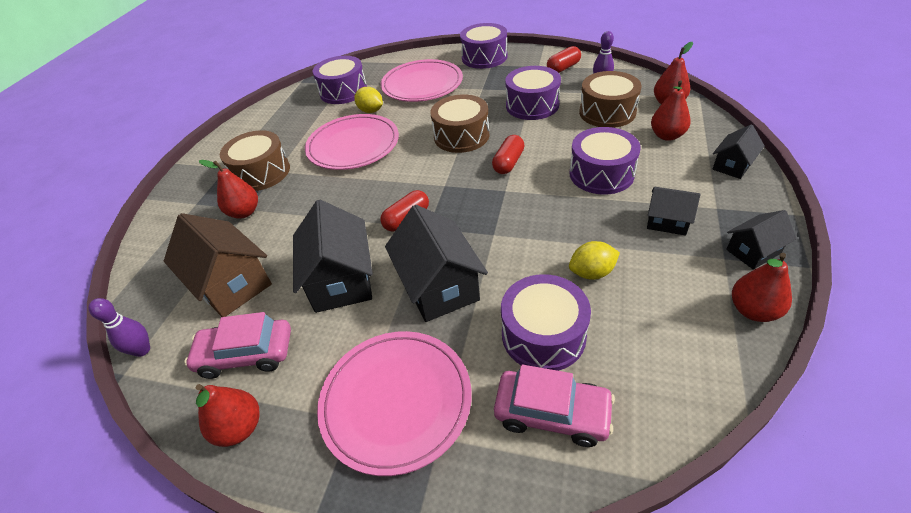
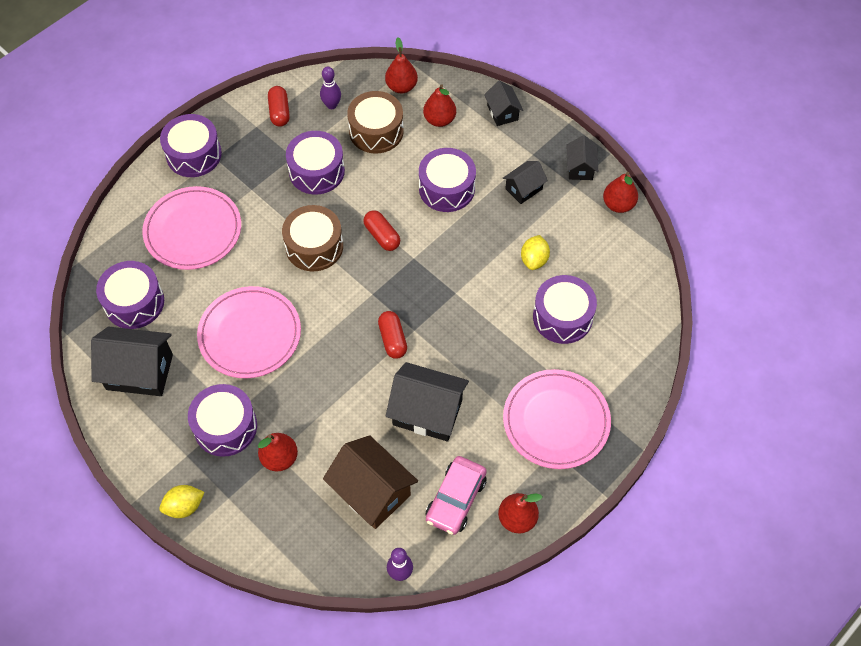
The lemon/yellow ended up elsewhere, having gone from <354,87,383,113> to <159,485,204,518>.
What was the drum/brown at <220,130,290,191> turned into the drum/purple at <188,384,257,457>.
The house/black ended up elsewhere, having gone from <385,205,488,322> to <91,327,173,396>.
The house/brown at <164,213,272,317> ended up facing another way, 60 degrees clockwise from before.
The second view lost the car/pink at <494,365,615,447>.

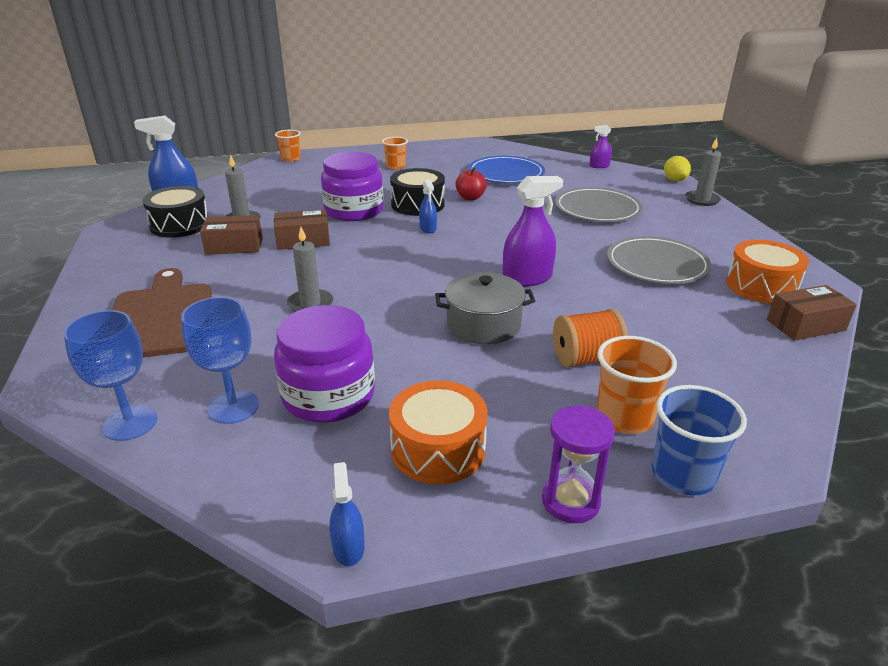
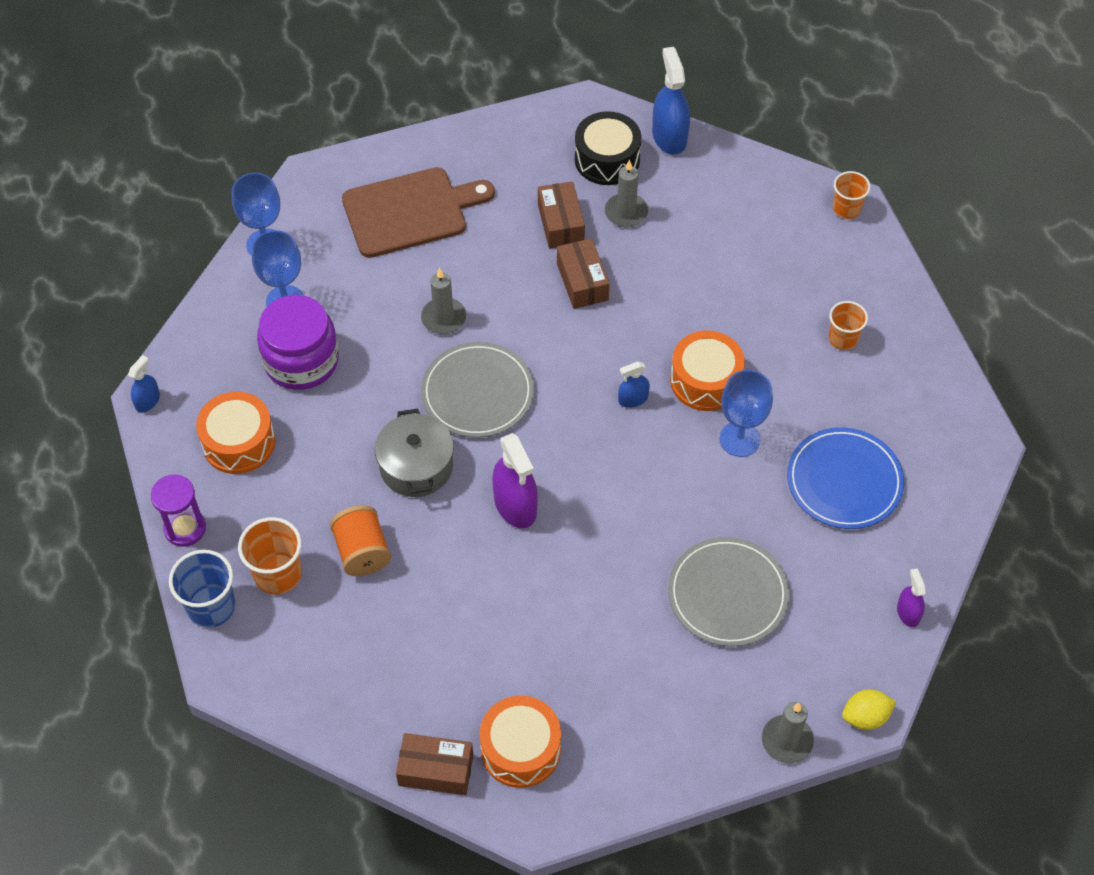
The second view lost the jar/purple at <321,152,383,221>.
Where the apple/red stood at <456,167,487,201>, the goblet/blue came to stand at <720,370,773,457>.
What was the drum/black at <390,168,445,216> turned into the drum/orange at <670,330,745,411>.
The plate/grey ended up elsewhere, having gone from <607,236,712,284> to <421,342,534,438>.
The box/brown at <767,285,857,341> ended up facing another way, 60 degrees counterclockwise from before.
The spray bottle/blue at <329,462,365,566> ended up facing another way, 45 degrees counterclockwise from before.

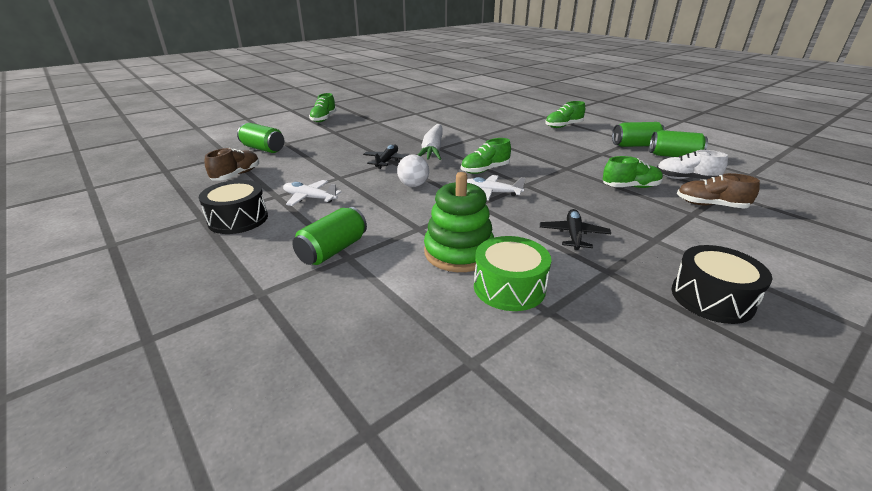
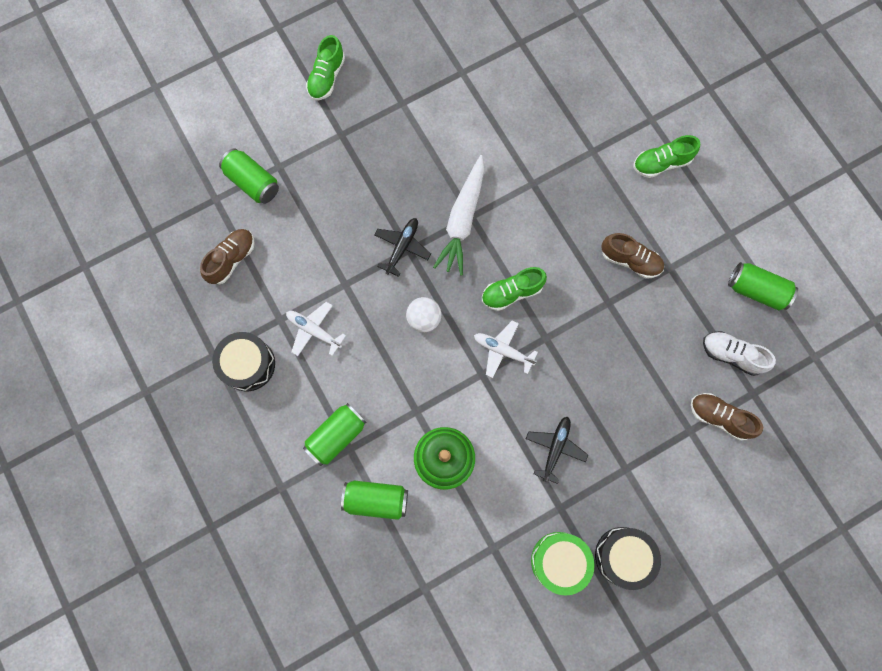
The can/green ended up elsewhere, having gone from <612,122,665,147> to <341,481,408,520>.
The second view lost the shoe/green at <603,156,663,188>.
The drum/green ended up elsewhere, having gone from <474,236,552,311> to <531,532,595,596>.
The second view gained the shoe/brown at <601,233,664,279>.

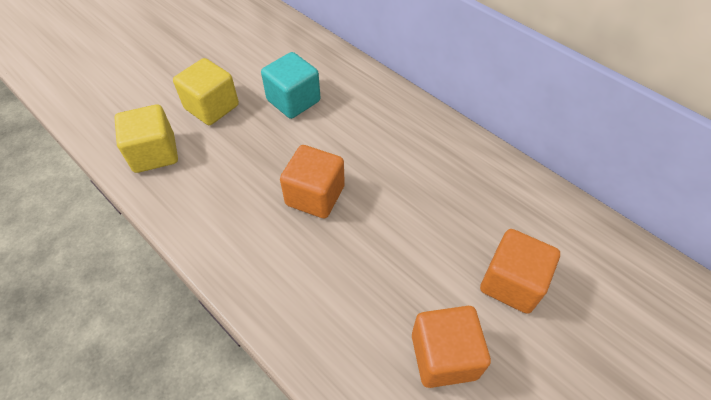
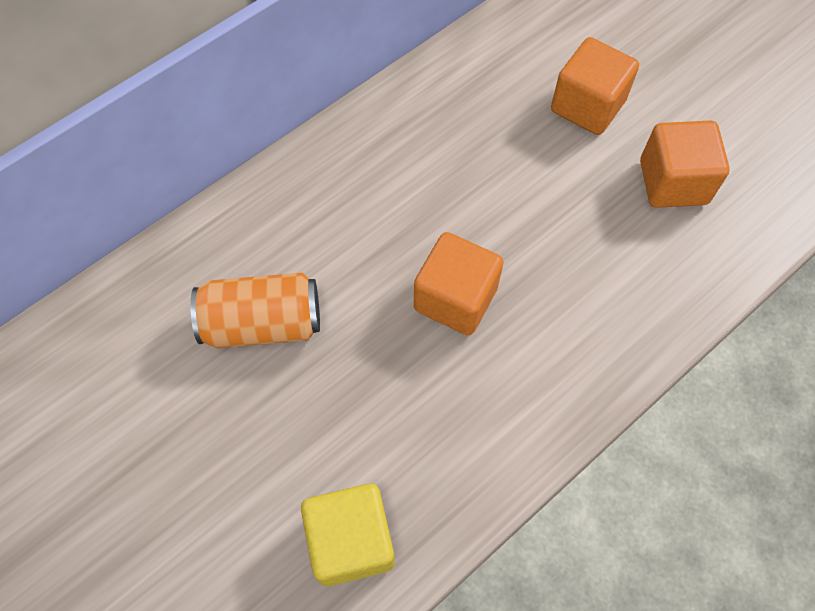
Where the cube/turquoise stood at <261,52,321,119>, the can/orange came to stand at <190,273,320,348>.
The second view lost the cube/yellow at <173,58,239,125>.

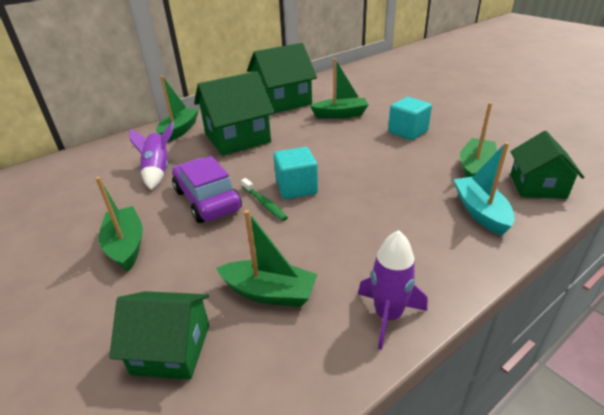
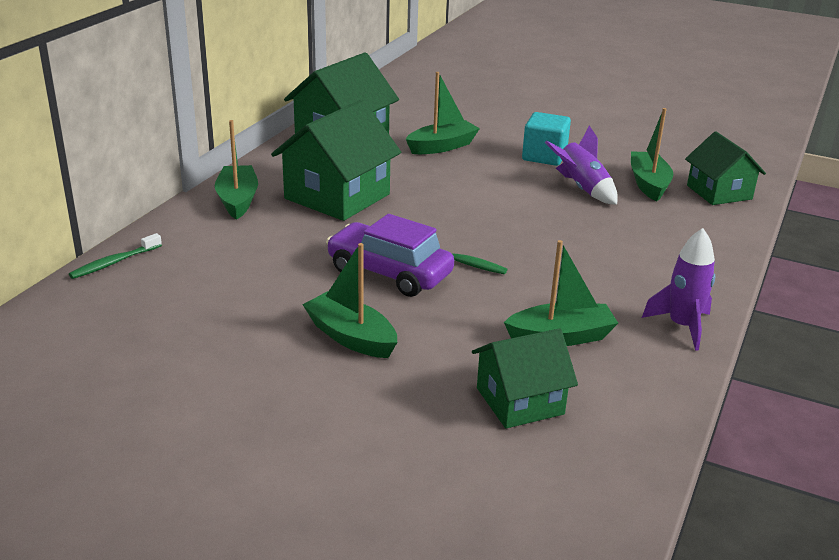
The rocket/purple ended up elsewhere, having gone from <130,122,174,190> to <545,126,618,205>.
The second view lost the boat/turquoise at <454,142,515,236>.
The second view lost the cube/turquoise at <274,147,318,199>.
The second view gained the toothbrush/green at <69,233,162,279>.

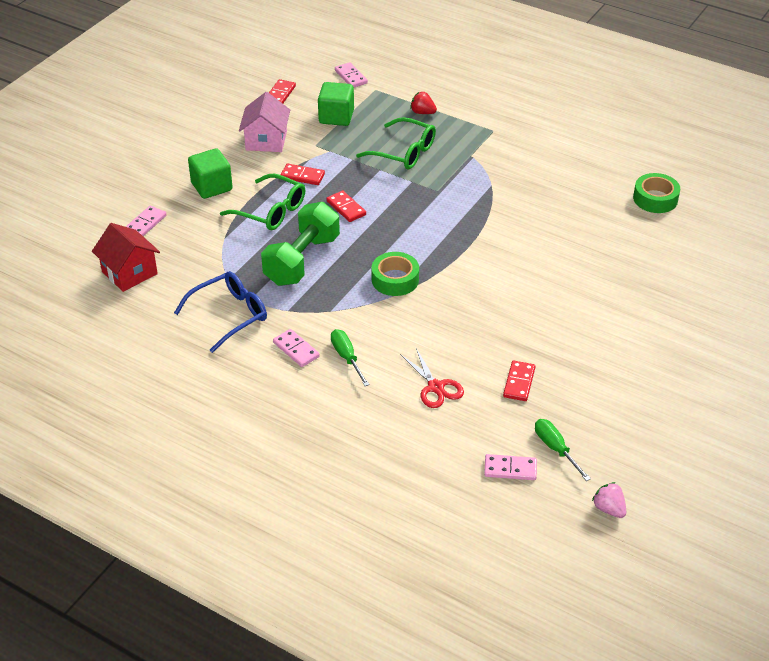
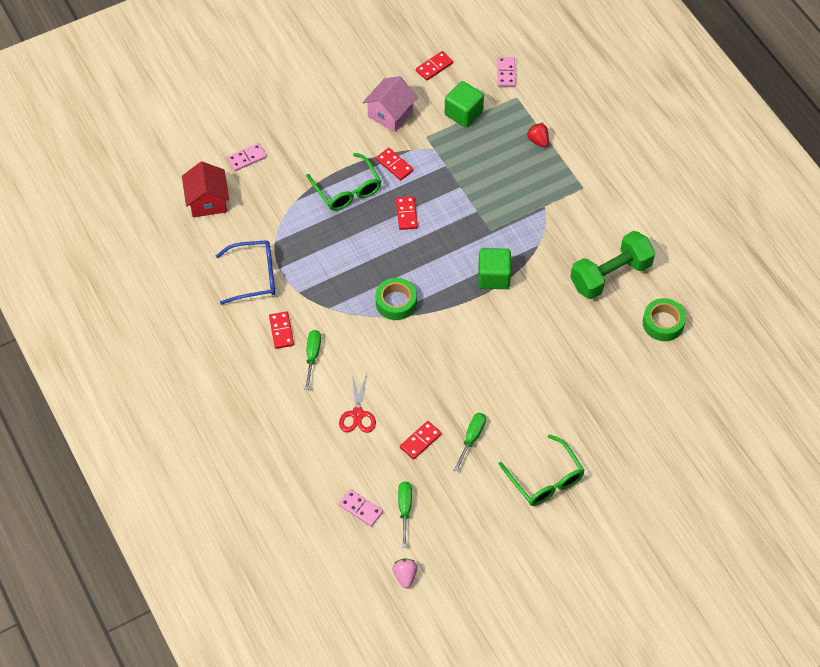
The glasses/green ended up elsewhere, having gone from <356,117,436,169> to <499,434,585,506>.
The cube/green ended up elsewhere, having gone from <188,148,233,199> to <478,248,511,289>.
The dumbbell/green ended up elsewhere, having gone from <261,202,340,286> to <570,231,655,299>.
What was the domino/pink at <273,329,320,367> turned into the domino/red at <269,311,294,349>.
The second view gained the screwdriver/green at <454,413,486,472>.

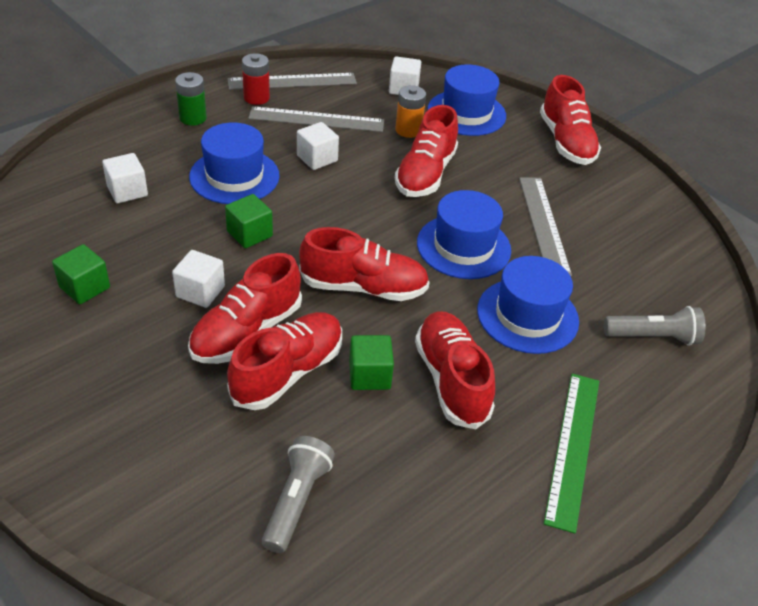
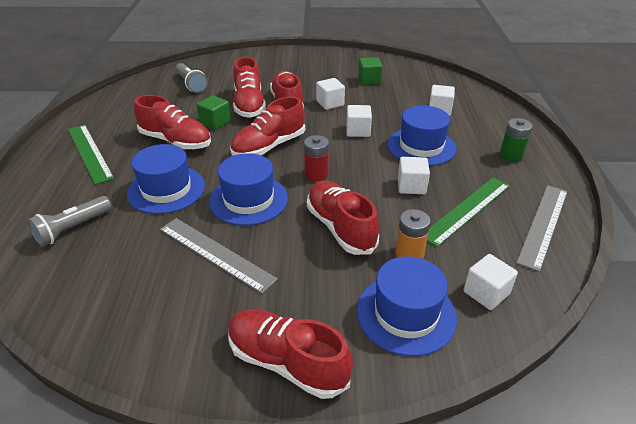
The battery/red ended up elsewhere, having gone from <242,53,270,105> to <304,135,329,182>.
What was the ruler/grey at <248,106,384,132> turned into the ruler/green at <427,177,510,247>.
What was the cube/green at <225,194,273,248> turned into the cube/white at <346,105,372,137>.

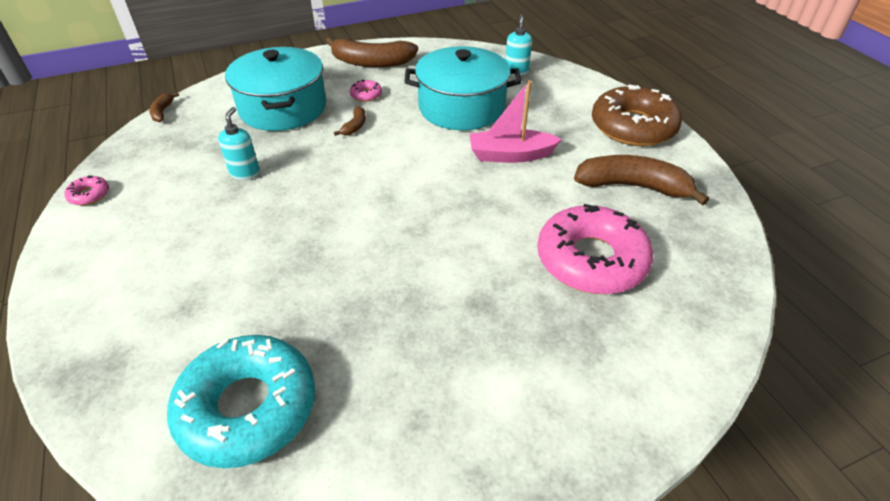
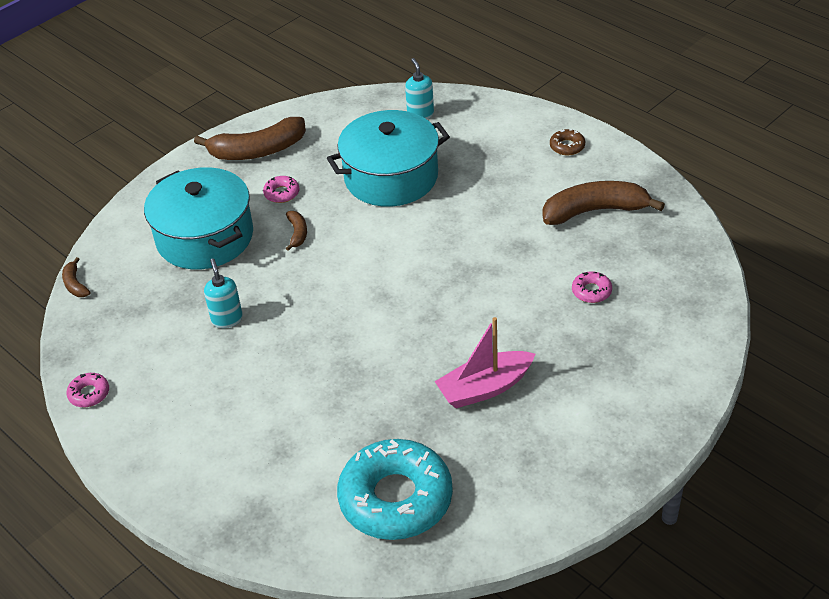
The boat/pink ended up elsewhere, having gone from <470,80,562,163> to <434,317,535,408>.
The size of the donut/brown at <592,84,682,146> changed by a factor of 0.40.
The size of the donut/pink at <537,204,653,294> changed by a factor of 0.40.

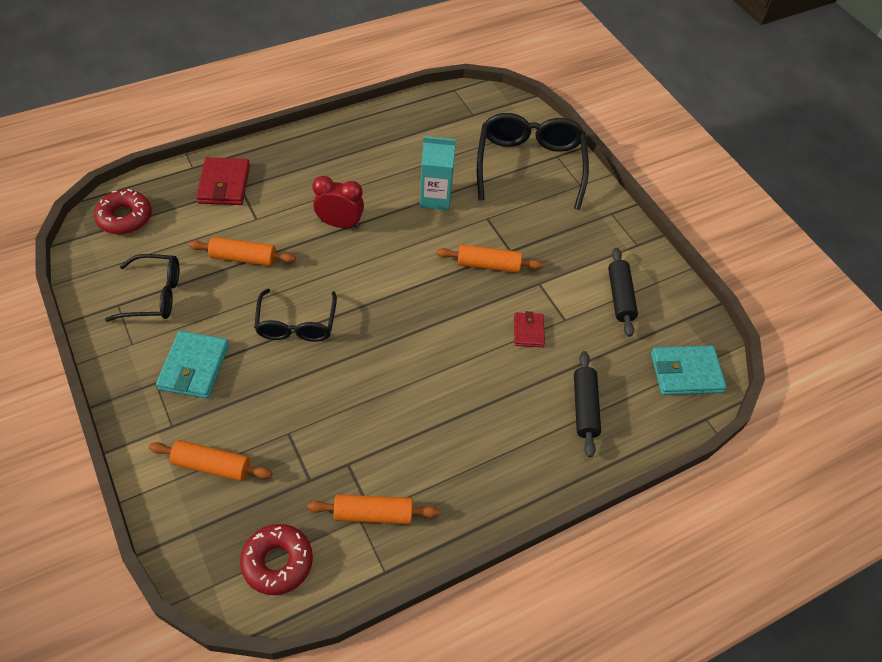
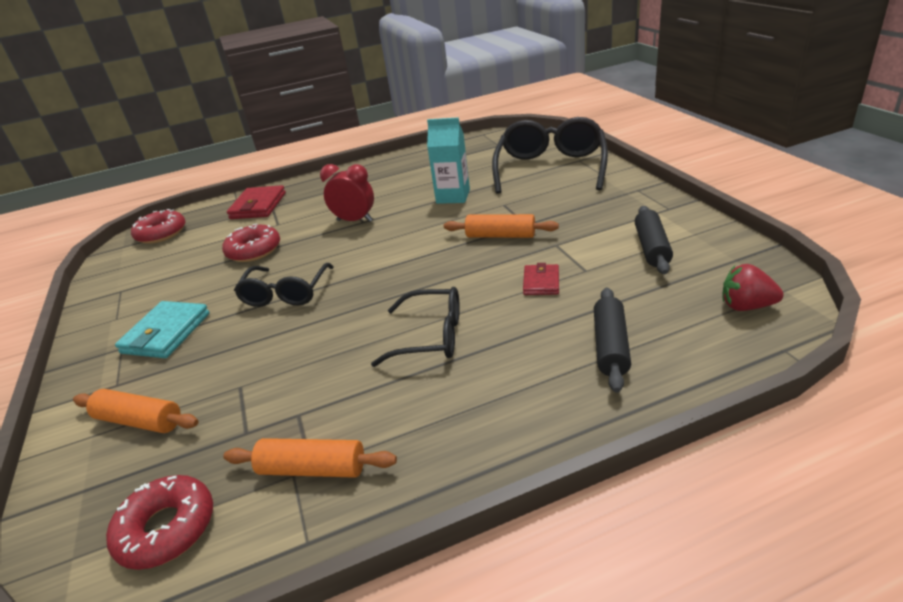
Where the rolling pin/orange stood at <189,237,296,266>, the donut/red came to stand at <222,224,280,262>.
The glasses/black ended up elsewhere, having gone from <105,254,179,322> to <371,287,460,367>.
Where the wallet/turquoise stood at <651,346,727,395>, the strawberry/red came to stand at <722,264,784,311>.

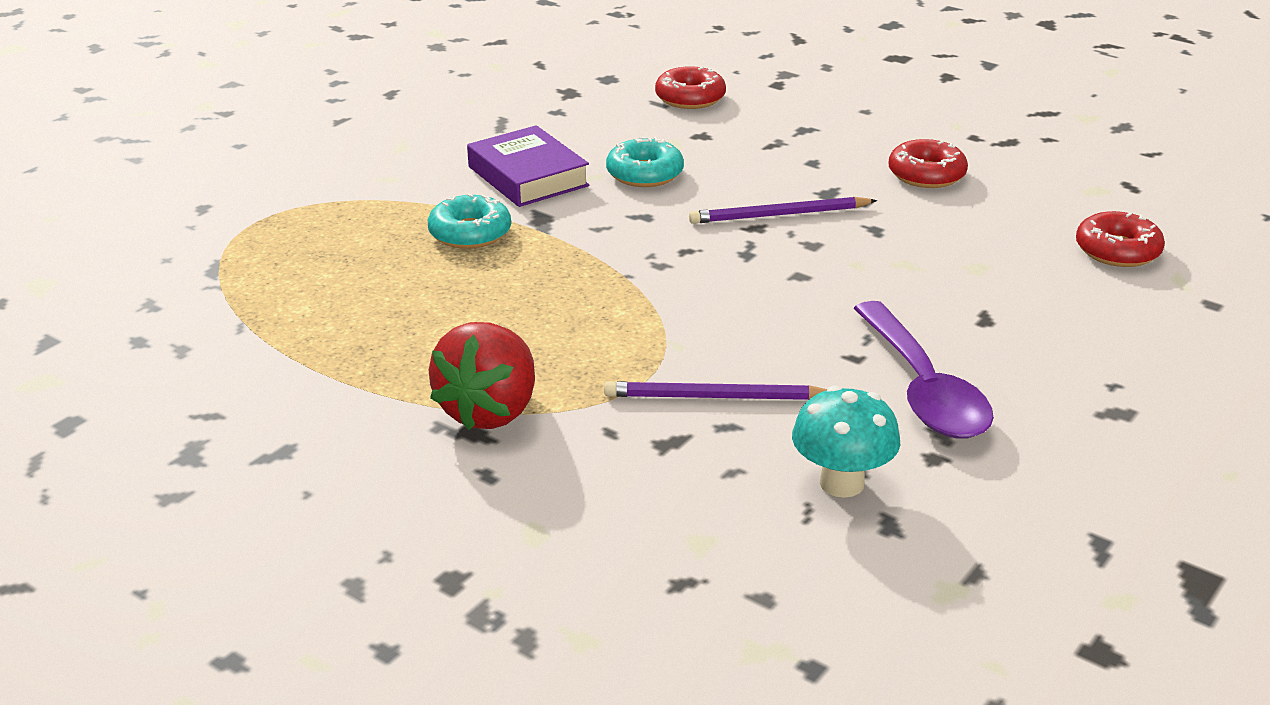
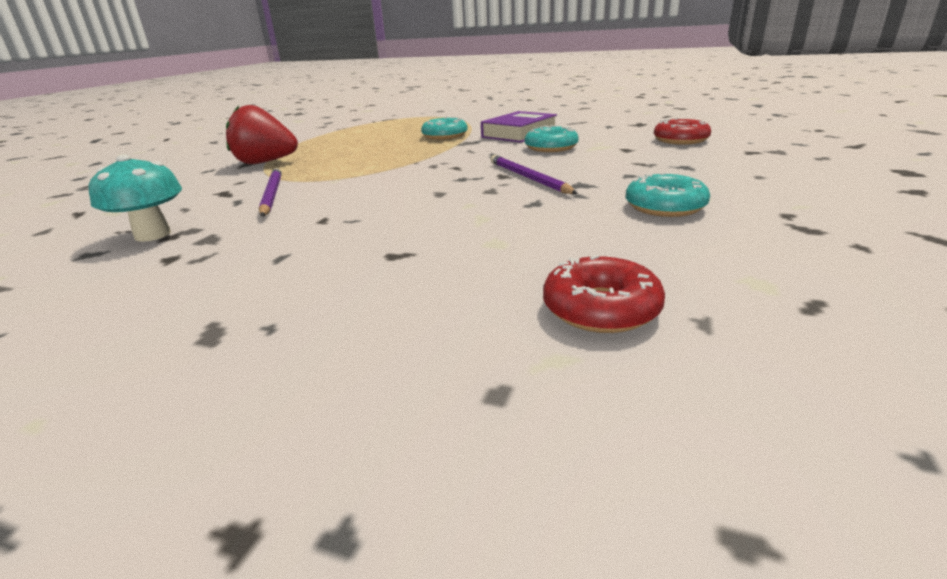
What was the donut/red at <889,139,968,188> turned into the donut/turquoise at <626,173,710,217>.
The second view lost the spoon/purple at <853,301,994,439>.

